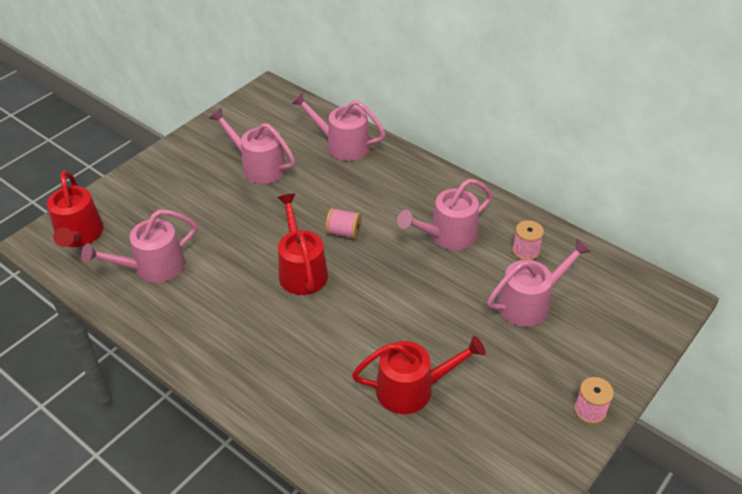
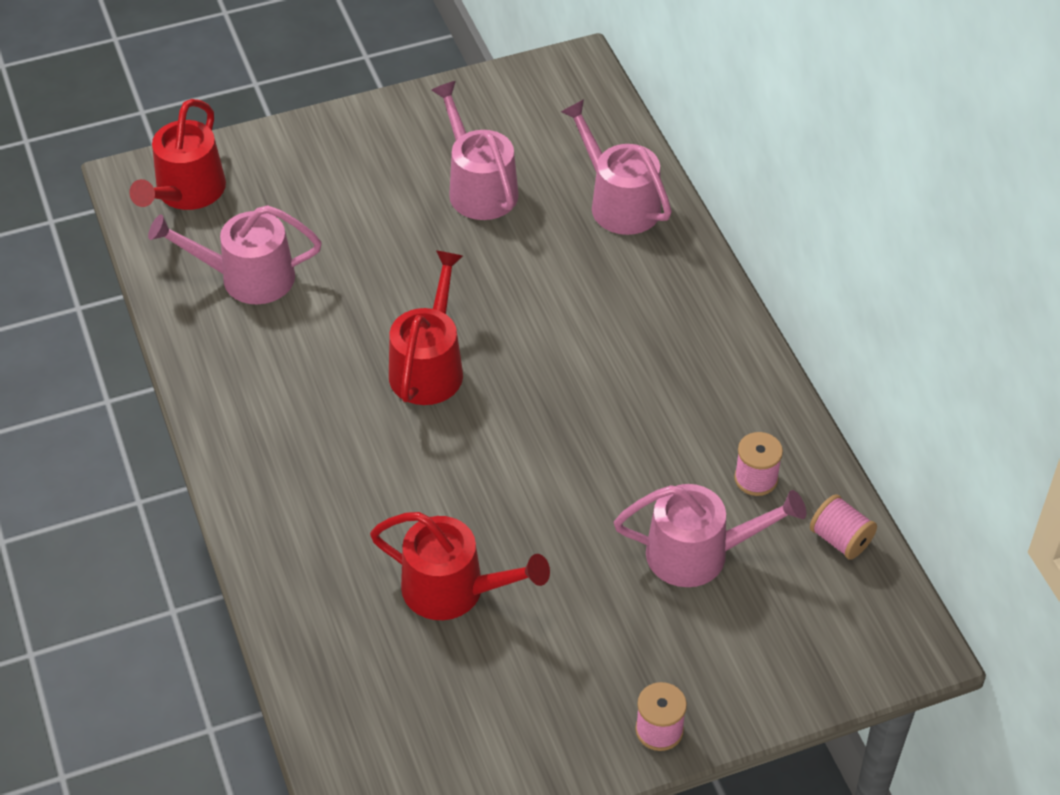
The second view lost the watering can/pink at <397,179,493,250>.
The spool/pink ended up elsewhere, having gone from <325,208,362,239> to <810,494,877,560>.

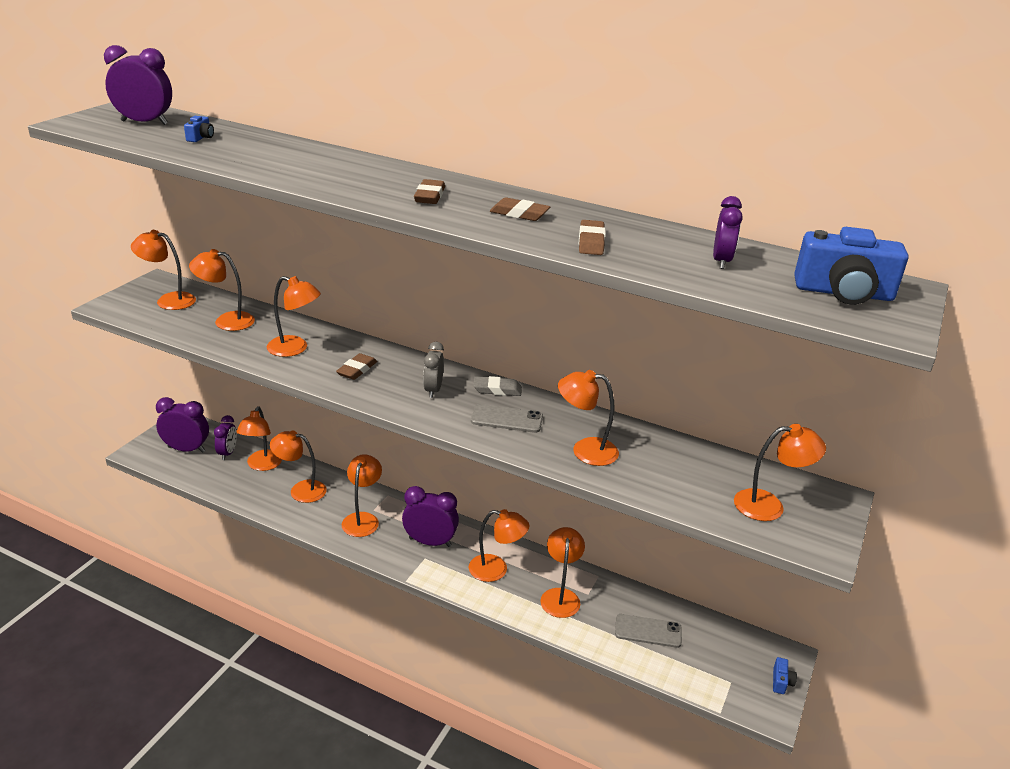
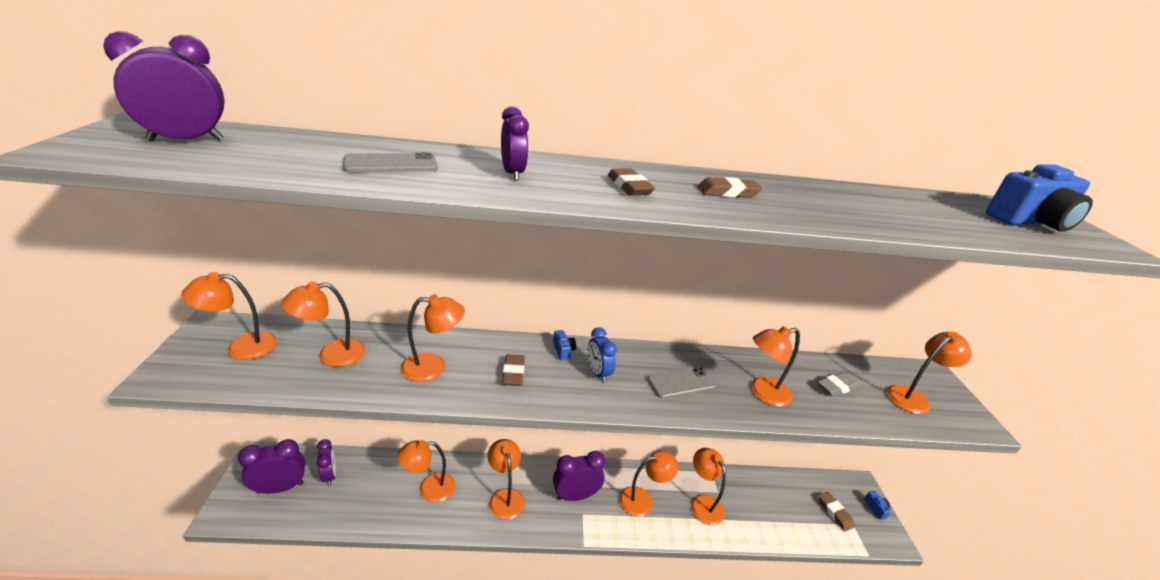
The camera/blue ended up elsewhere, having gone from <184,116,214,142> to <553,330,576,360>.
The clock/purple ended up elsewhere, having gone from <713,196,743,269> to <501,106,529,181>.
The eraser/brown ended up elsewhere, having gone from <579,220,605,255> to <818,492,855,531>.
What was the clock/grey at <423,342,444,398> turned into the clock/blue at <588,327,617,383>.
The eraser/grey ended up elsewhere, having gone from <473,376,522,396> to <817,373,859,396>.
The second view lost the lamp/orange at <236,406,282,471>.
The phone/grey ended up elsewhere, having gone from <615,614,682,648> to <343,152,438,173>.

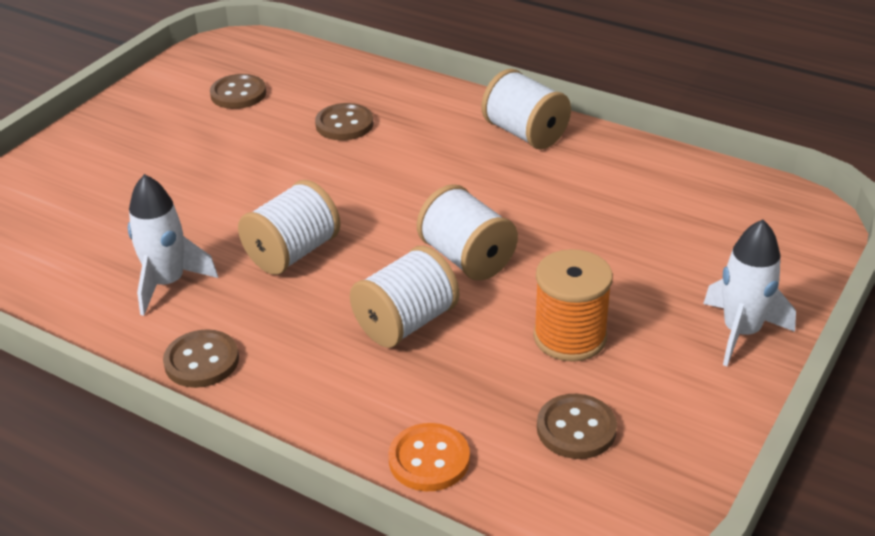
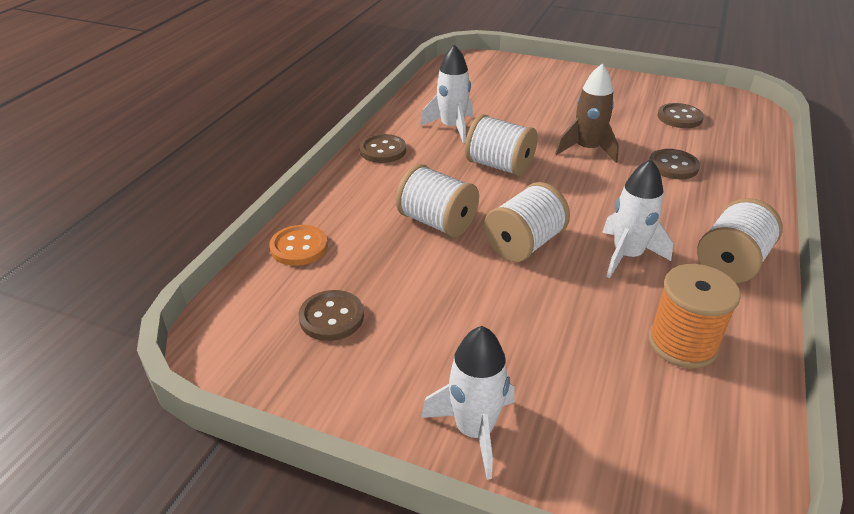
The spool/orange ended up elsewhere, having gone from <533,249,613,362> to <648,264,741,368>.
The second view gained the rocket/brown at <555,63,619,163>.
The second view gained the rocket/white at <602,159,673,279>.

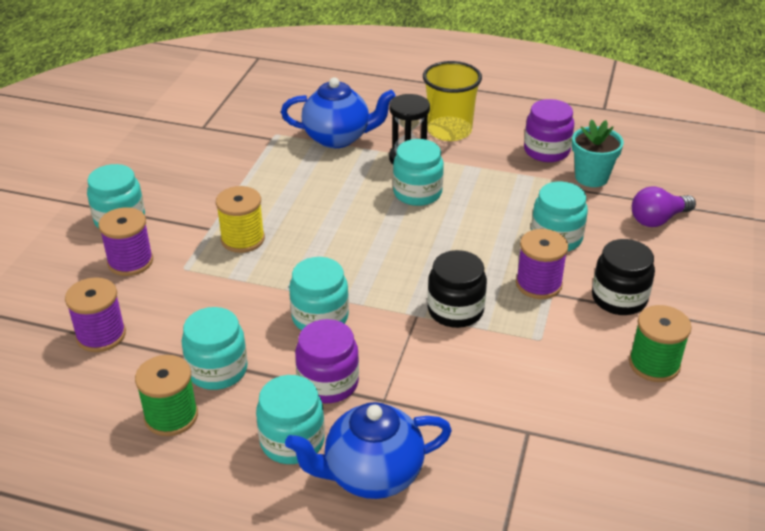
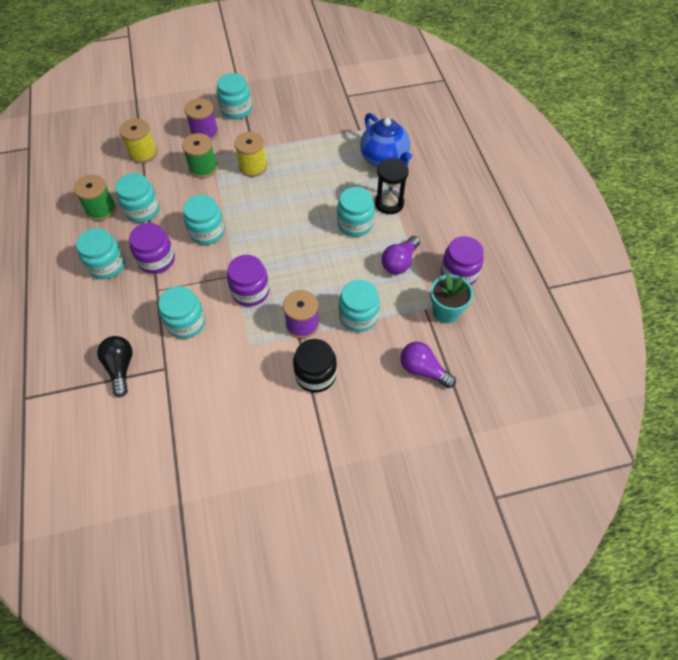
The second view lost the cup/yellow at <423,61,482,141>.
What was the jar/black at <427,250,487,328> turned into the jar/purple at <227,255,269,306>.
What was the spool/purple at <65,277,126,352> turned into the spool/yellow at <119,118,157,163>.
The spool/green ended up elsewhere, having gone from <629,305,692,382> to <182,133,217,178>.
The second view lost the teapot/blue at <285,402,452,499>.
The second view gained the light bulb/purple at <381,236,420,274>.
The second view gained the jar/turquoise at <158,286,205,339>.
The second view gained the light bulb/black at <97,336,133,397>.

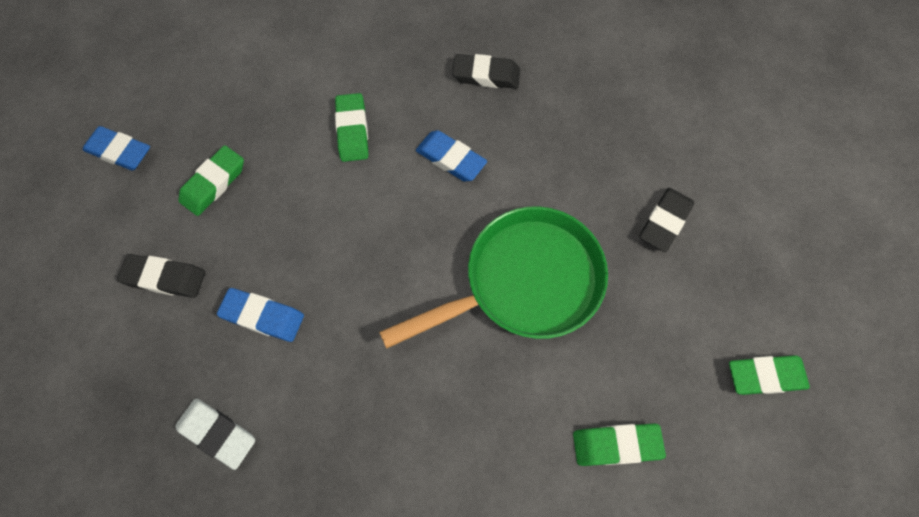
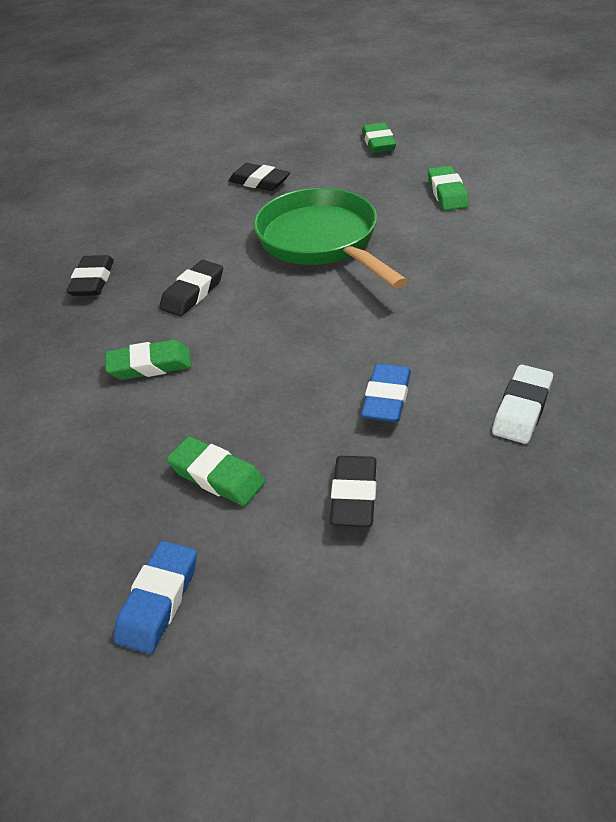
What was the eraser/blue at <416,130,487,181> turned into the eraser/black at <159,260,223,316>.

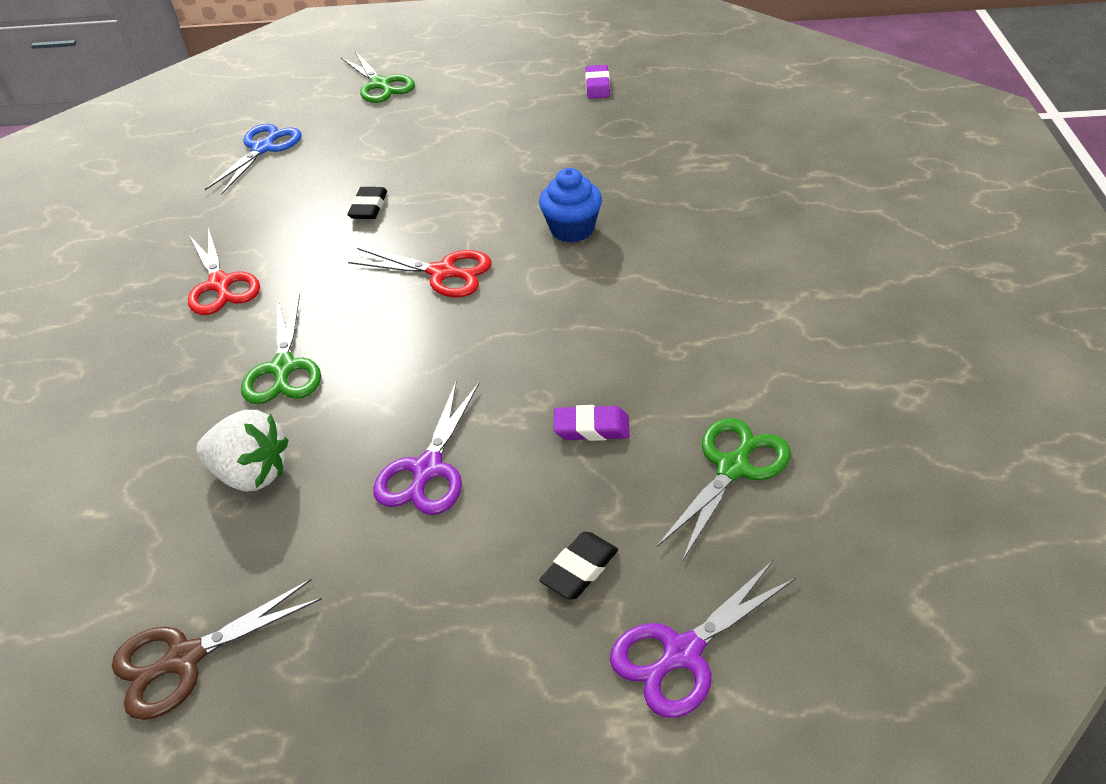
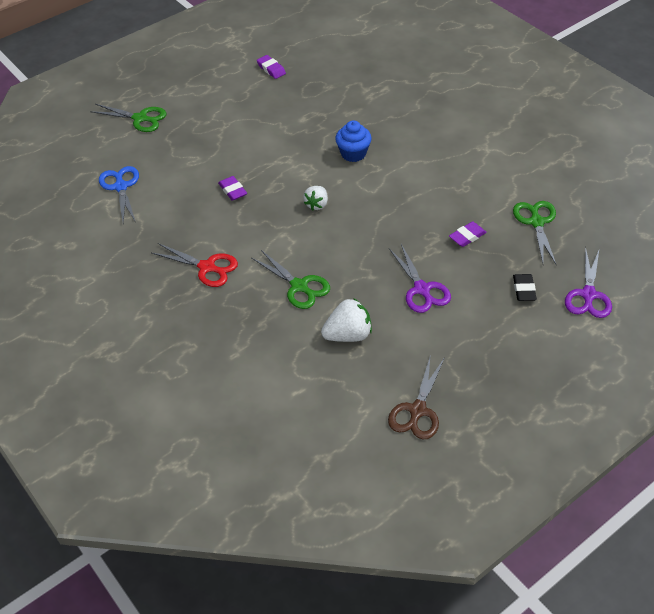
What was the eraser/black at <347,187,387,219> turned into the eraser/purple at <218,176,247,201>.
Where the scissors/red stood at <348,248,492,297>, the strawberry/white came to stand at <303,186,328,210>.

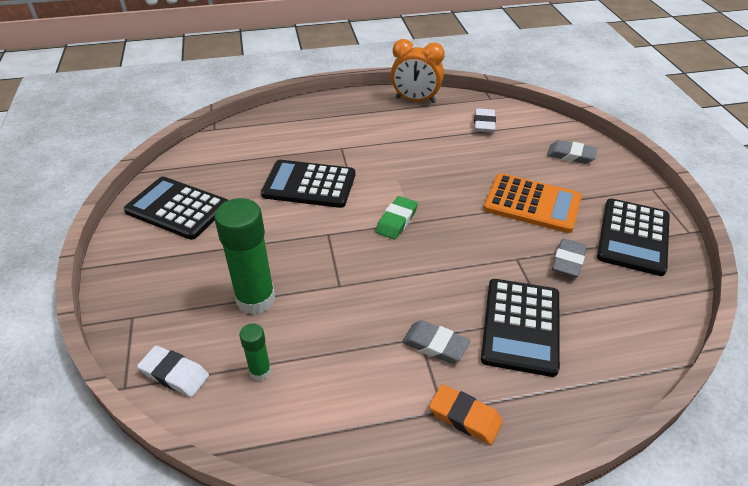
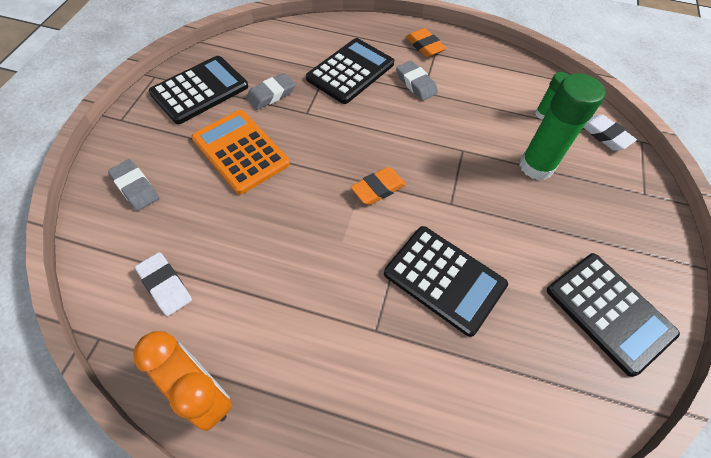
The eraser/white at <474,108,496,133> ended up facing another way, 75 degrees counterclockwise from before.
What was the eraser/green at <375,196,418,240> turned into the eraser/orange at <351,167,406,205>.

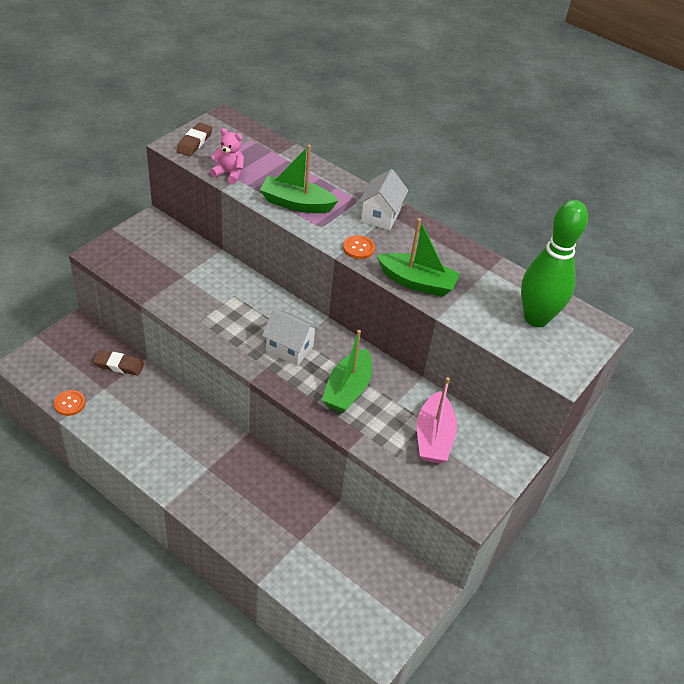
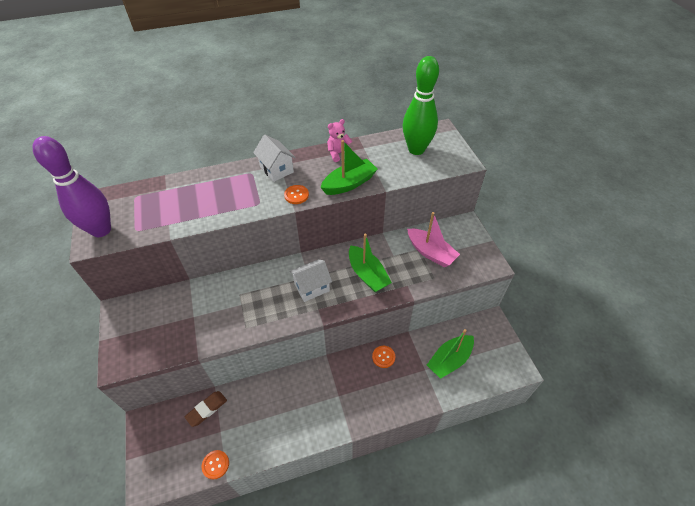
Where the eraser/brown stood at <177,122,212,156>, the bowling pin/purple came to stand at <33,136,111,237>.
The teddy bear/pink ended up elsewhere, having gone from <210,128,244,184> to <327,119,352,162>.
The boat/green ended up elsewhere, having gone from <260,145,339,213> to <427,329,474,379>.
The second view gained the button/orange at <372,346,395,368>.

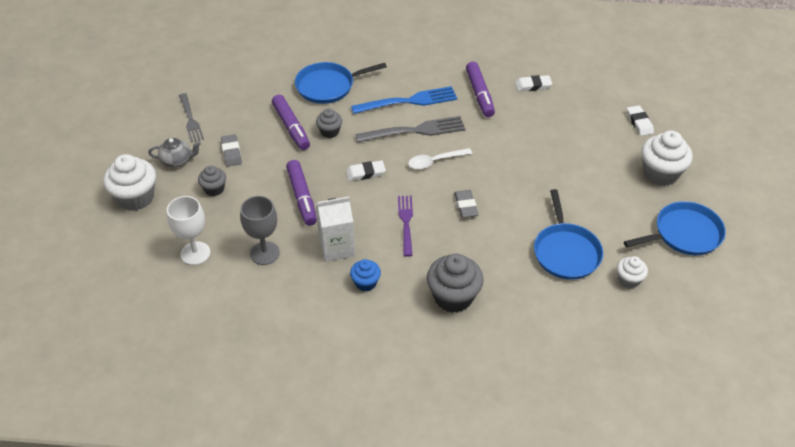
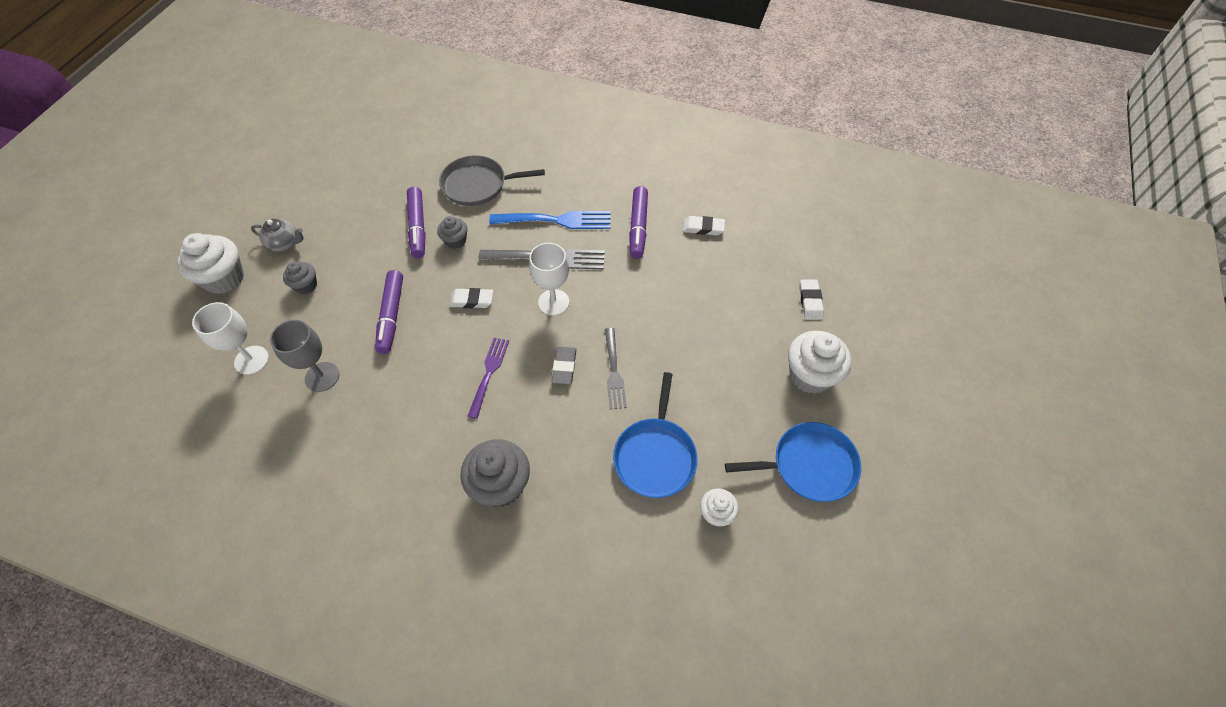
What was the pan/blue at <295,62,387,104> turned into the pan/grey at <439,155,545,206>.
The fork/grey ended up elsewhere, having gone from <179,93,204,143> to <605,328,627,409>.
The second view lost the eraser/grey at <221,134,242,167>.
Where the spoon/white stood at <408,148,472,169>, the goblet/white came to stand at <529,243,569,316>.
The second view lost the carton/white at <316,197,355,262>.
The second view lost the cupcake/blue at <350,259,381,291>.

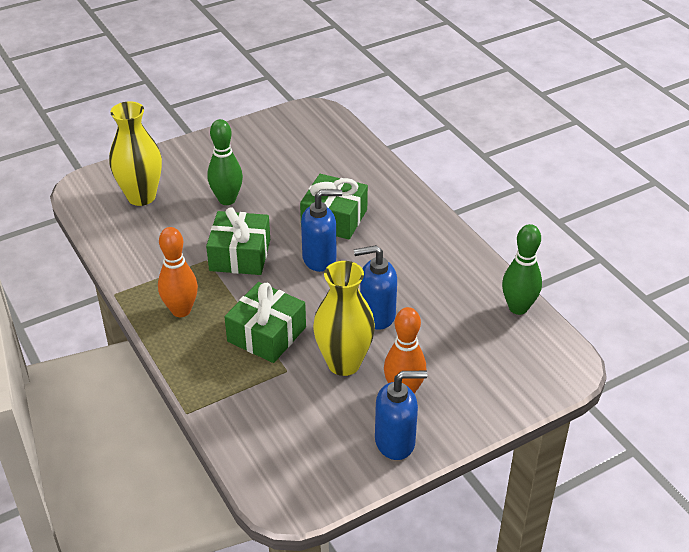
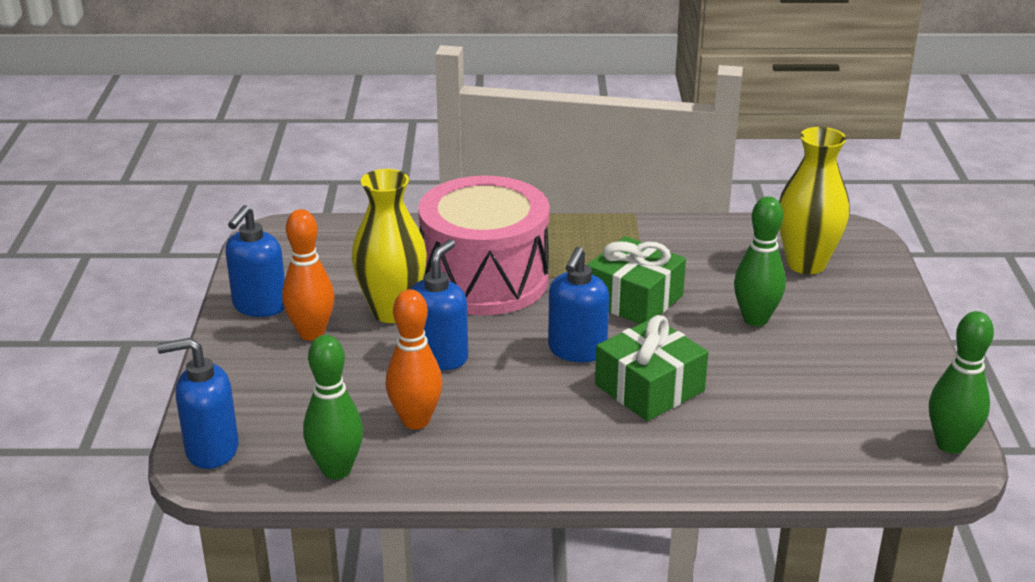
The bowling pin/orange ended up elsewhere, having gone from <158,227,198,317> to <385,289,443,430>.
Where the gift/green stood at <225,282,306,363>, the drum/pink came to stand at <418,176,550,315>.
The second view gained the bowling pin/green at <929,311,994,454>.
The second view gained the soap dispenser/blue at <157,338,239,469>.

